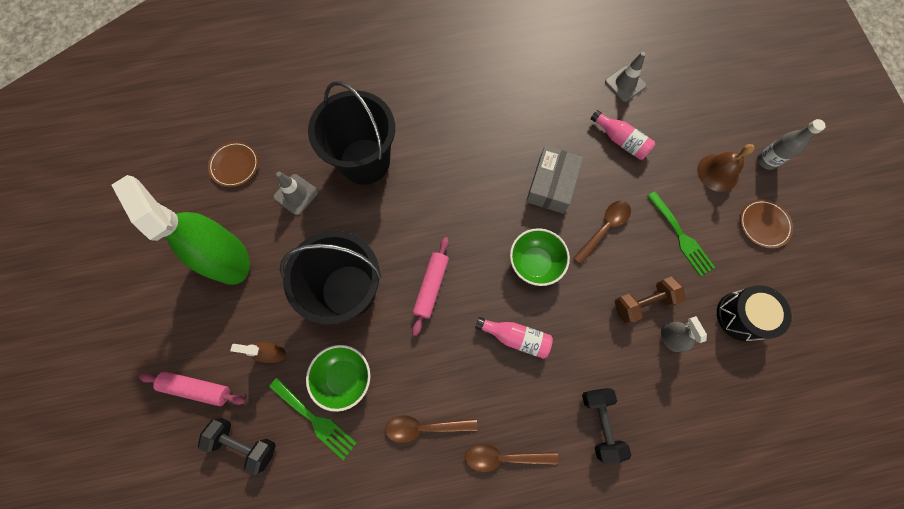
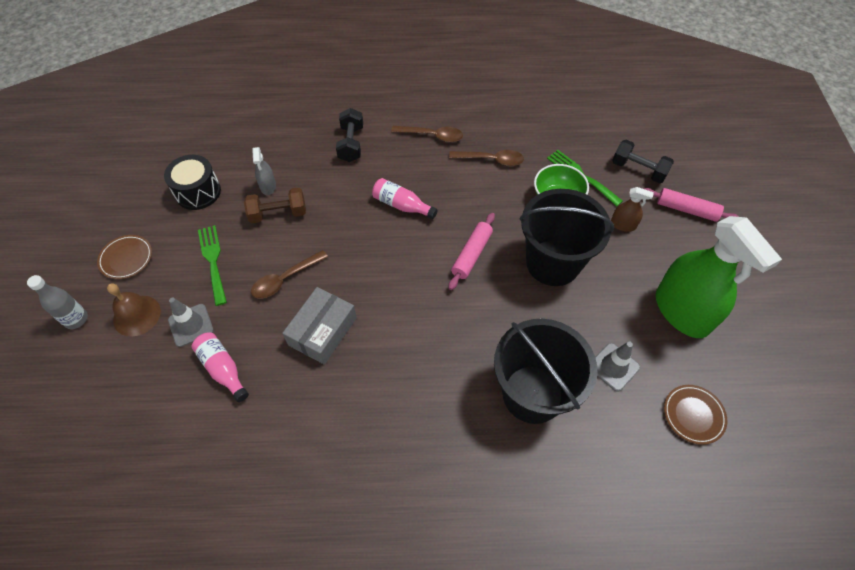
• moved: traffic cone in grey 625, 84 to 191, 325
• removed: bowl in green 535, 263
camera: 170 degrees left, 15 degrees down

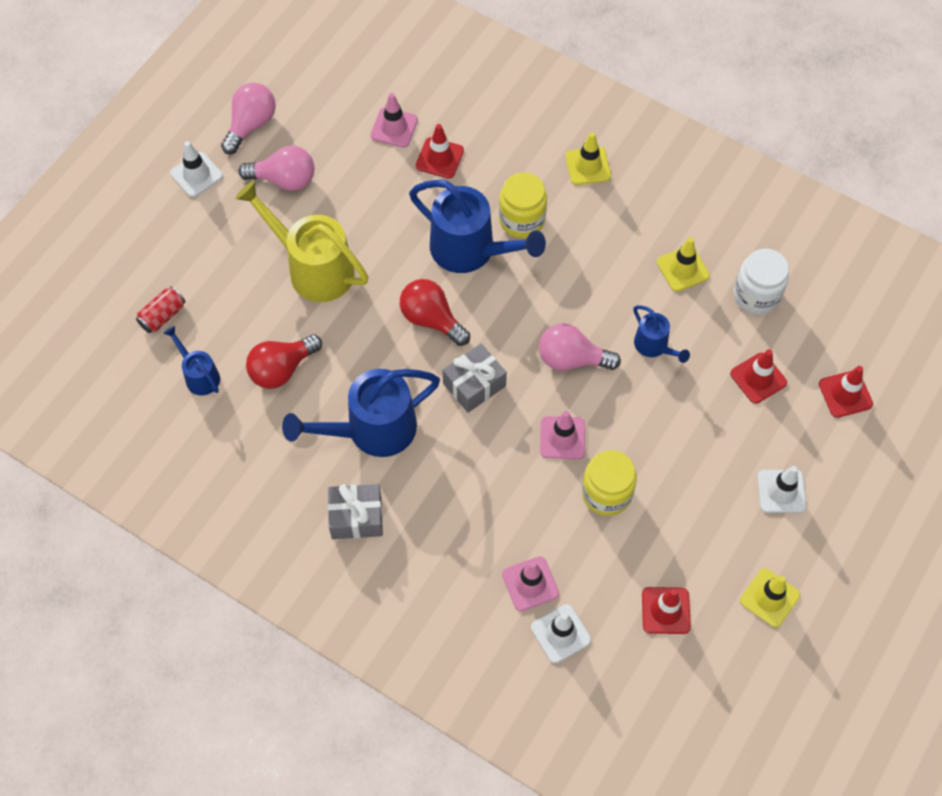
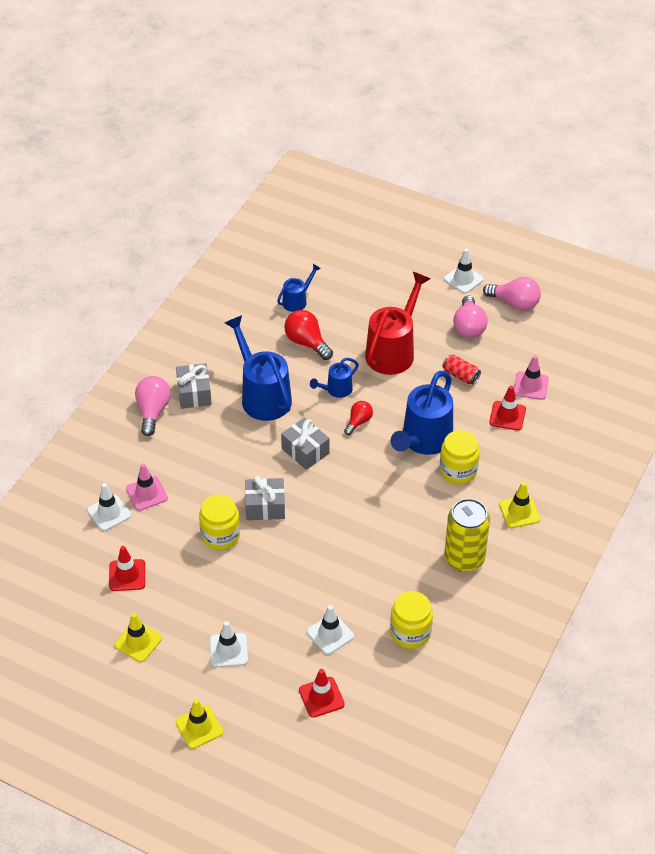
• moved: light bulb in pink 571, 359 to 153, 411
• moved: traffic cone in yellow 682, 269 to 199, 727
• replaced: traffic cone in pink 562, 438 to gift in grey 265, 506
• recoloured: traffic cone in red 758, 378 to traffic cone in white 330, 634
• moved: watering can in blue 654, 346 to 336, 390
• resized: light bulb in red 431, 319 = 358, 422 x0.62
• recoloured: watering can in yellow 312, 268 to watering can in red 393, 350
• recoloured: jar in white 756, 295 to jar in yellow 410, 633
• moved: can in red 163, 316 to 460, 375
• added: can in yellow 464, 558
camera: 85 degrees right, 15 degrees down

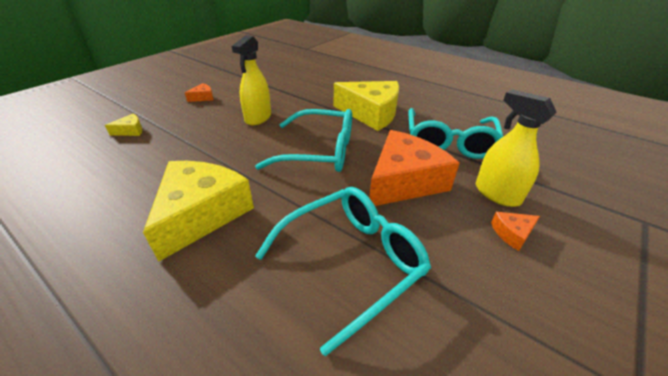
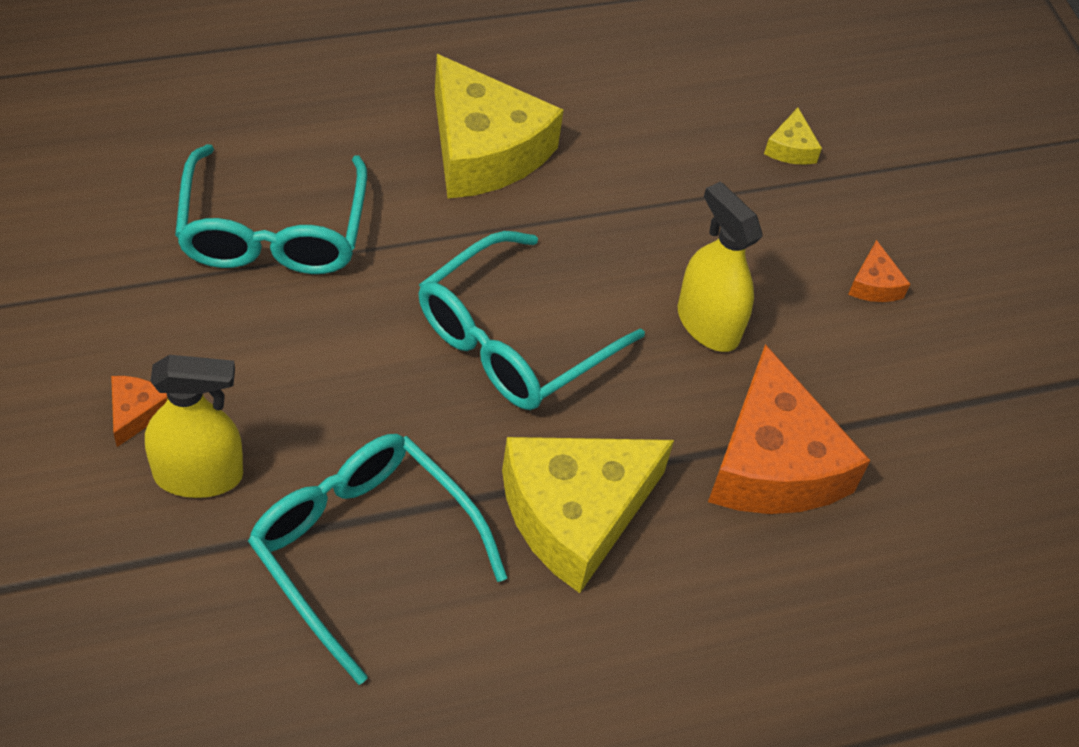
• moved: cheese in orange 404, 181 to 772, 462
camera: 120 degrees right, 15 degrees up

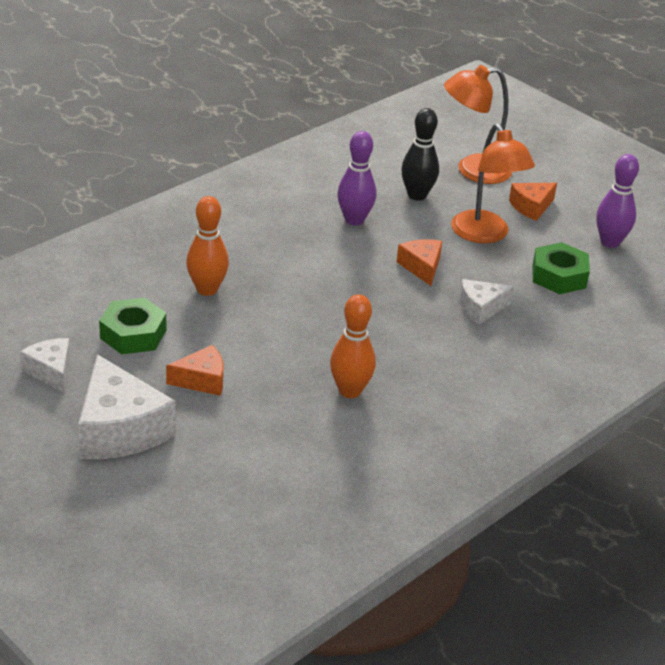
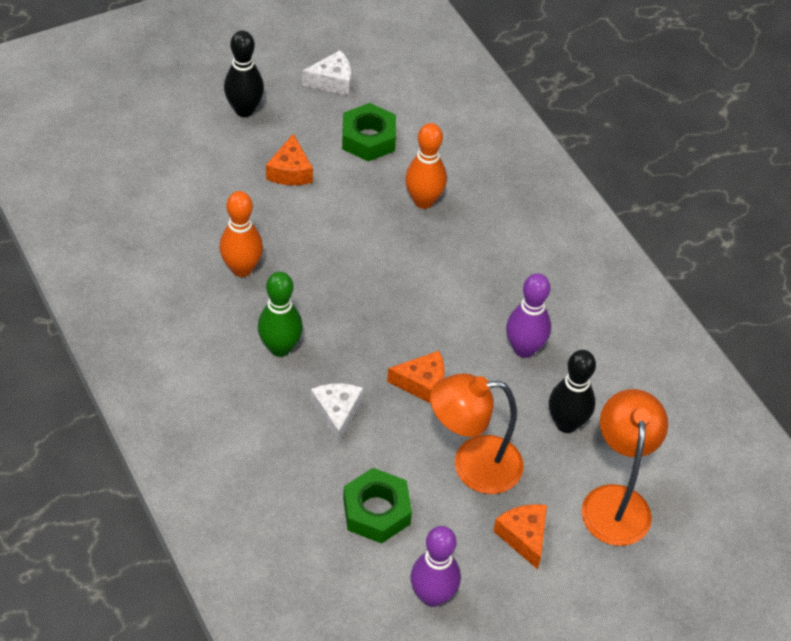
• replaced: cheese in white 119, 430 to bowling pin in black 244, 110
• added: bowling pin in green 280, 348
camera: 105 degrees right, 15 degrees up

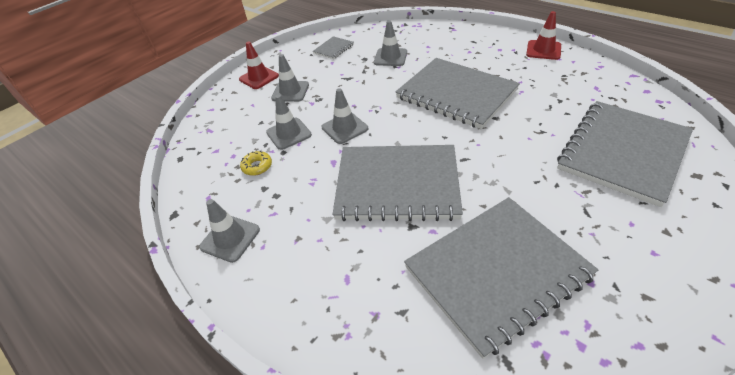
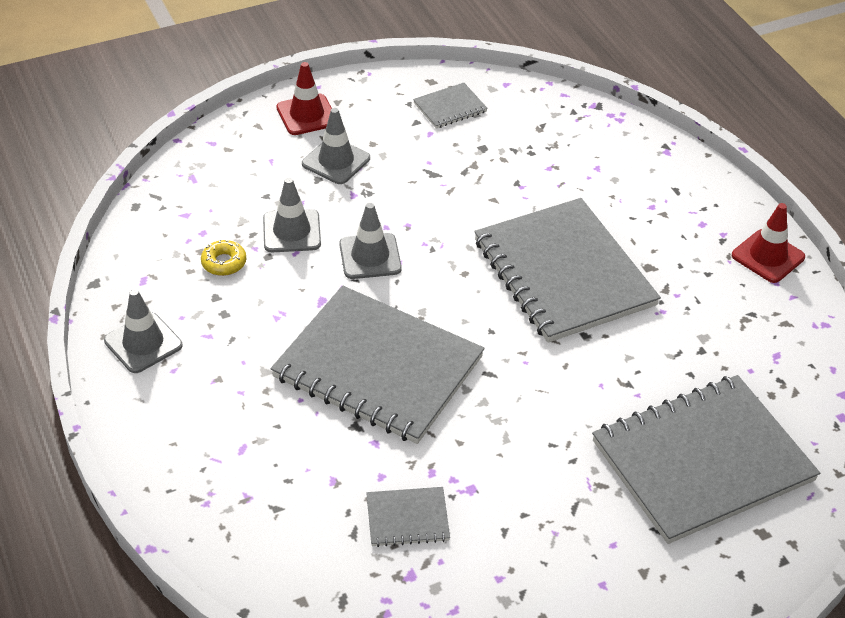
• resized: notebook in grey 496, 272 = 407, 518 x0.42
• removed: traffic cone in grey 390, 57
camera: 20 degrees right, 0 degrees up

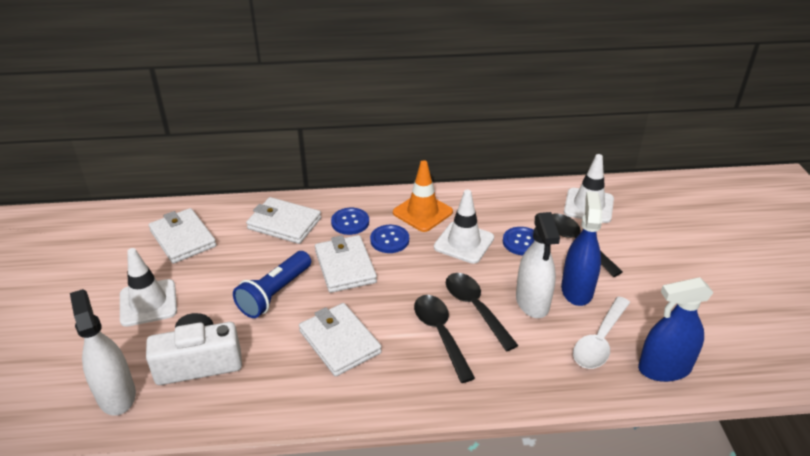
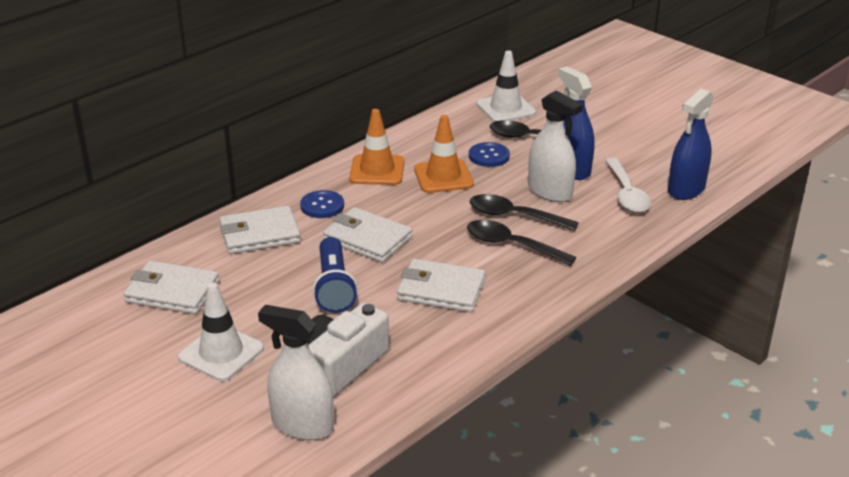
• recoloured: traffic cone in white 464, 242 to traffic cone in orange 443, 177
• removed: button in blue 389, 240
camera: 40 degrees left, 5 degrees down

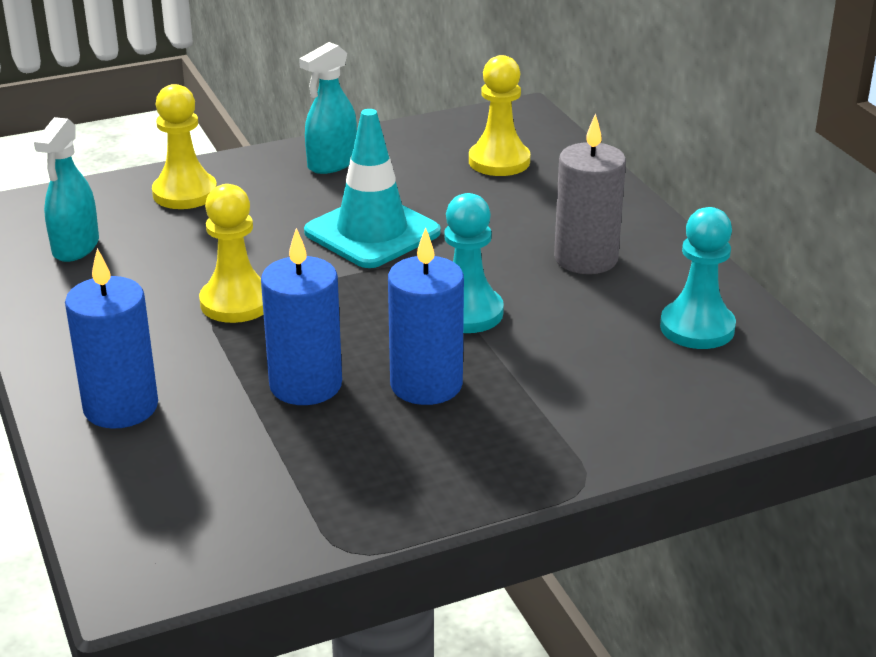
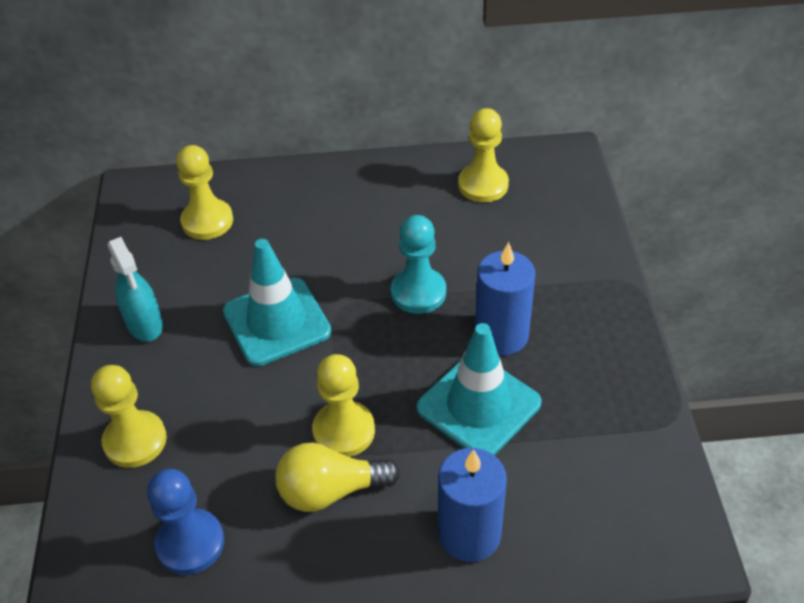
• replaced: spray bottle in turquoise 75, 247 to pawn in blue 190, 543
• added: light bulb in yellow 330, 491
• replaced: candle in blue 305, 385 to traffic cone in turquoise 478, 405
• recoloured: pawn in turquoise 697, 328 to pawn in yellow 483, 185
• removed: candle in grey 586, 258
camera: 70 degrees left, 15 degrees up

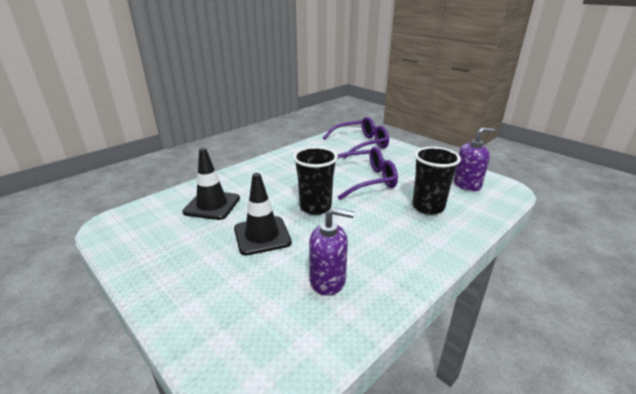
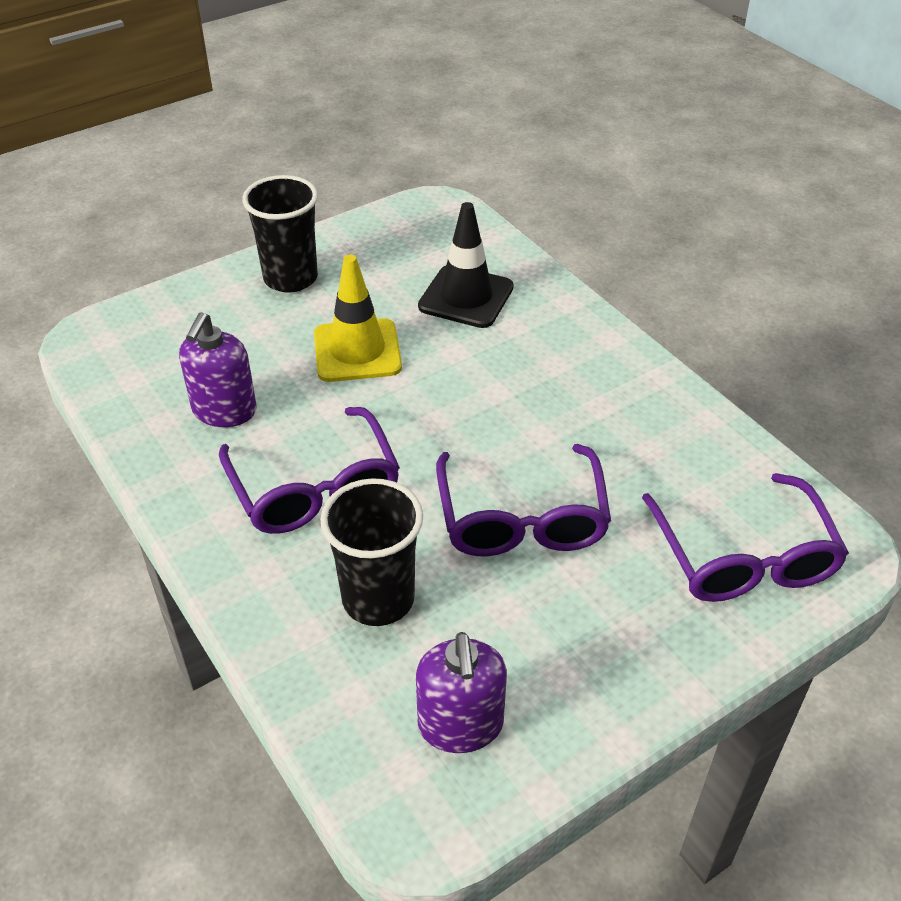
• added: glasses in purple 315, 488
• moved: cup in black 315, 207 to 290, 278
• recoloured: traffic cone in black 262, 235 to traffic cone in yellow 357, 351
camera: 100 degrees right, 15 degrees up

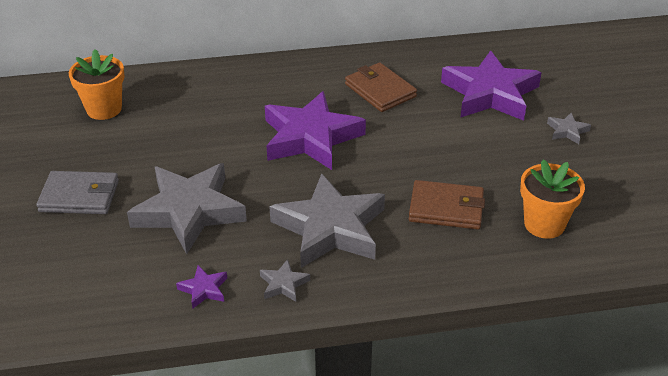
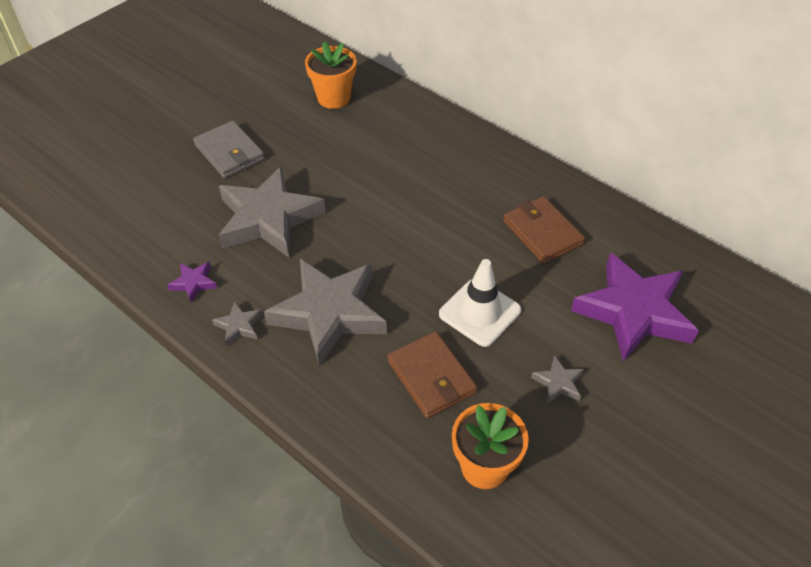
• added: traffic cone in white 479, 312
• turned: wallet in brown 380, 90 = 542, 232 45 degrees counterclockwise
• moved: star in grey 567, 131 to 558, 383
• removed: star in purple 310, 137
camera: 50 degrees right, 10 degrees up

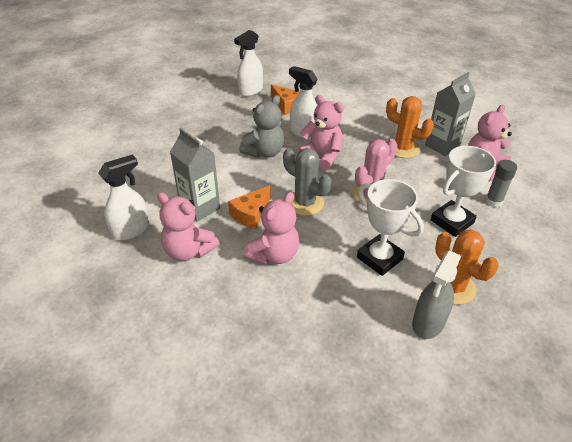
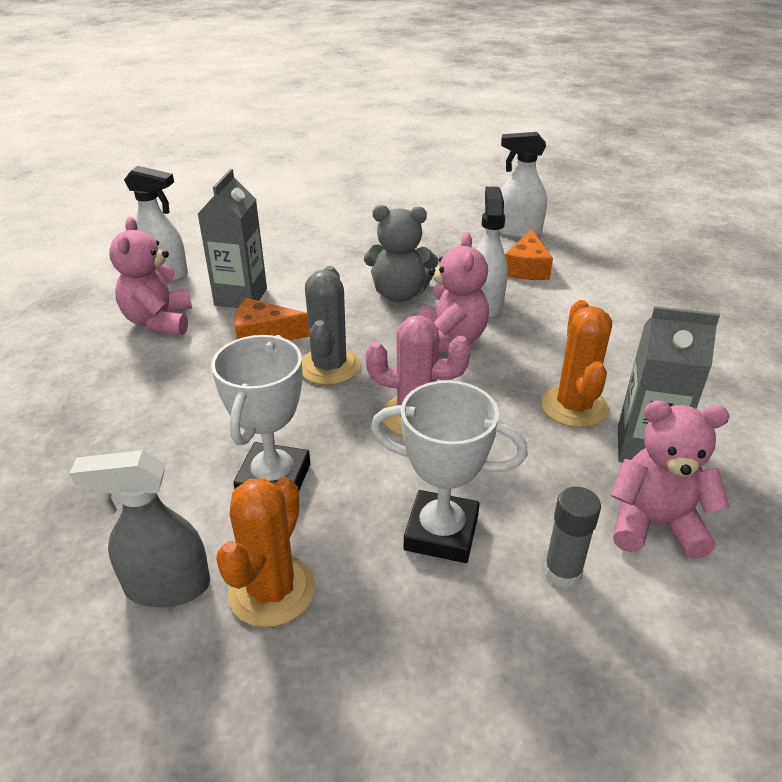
• removed: teddy bear in pink 274, 255
camera: 55 degrees right, 5 degrees down

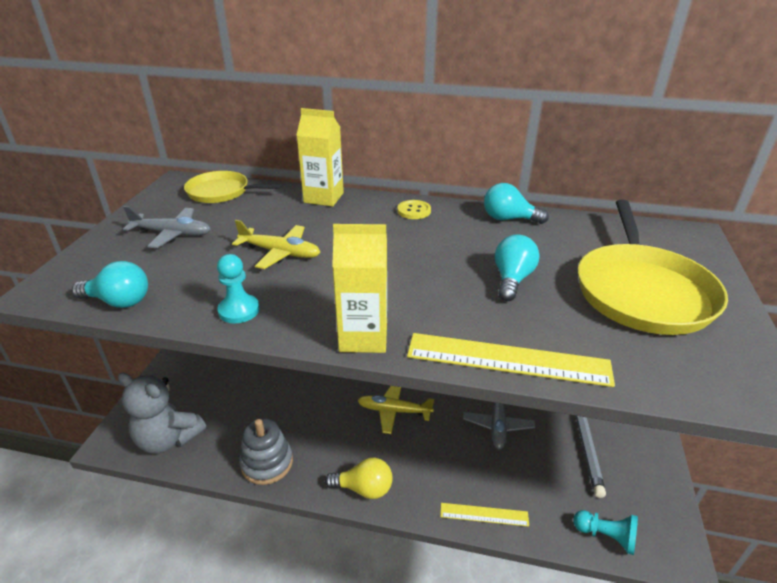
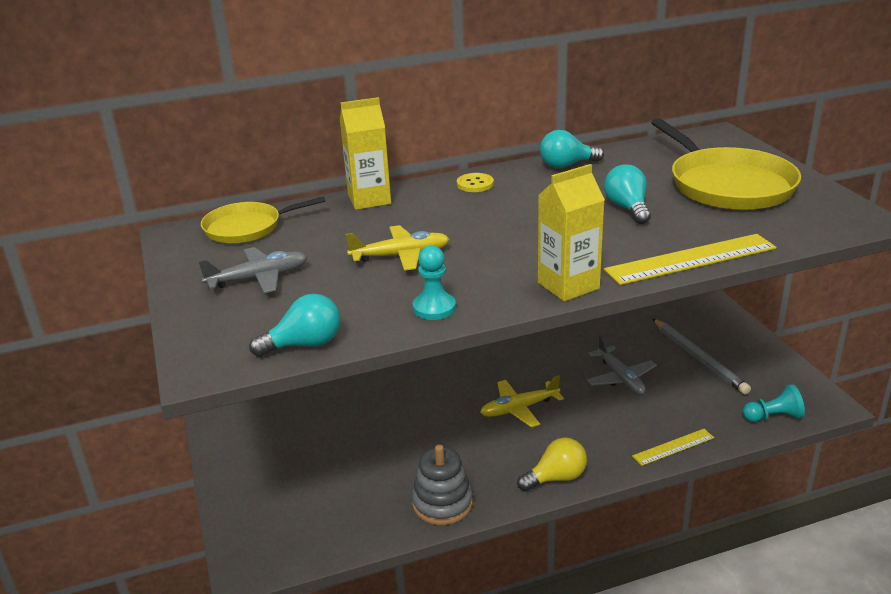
• removed: teddy bear in grey 168, 439
camera: 30 degrees left, 5 degrees down

